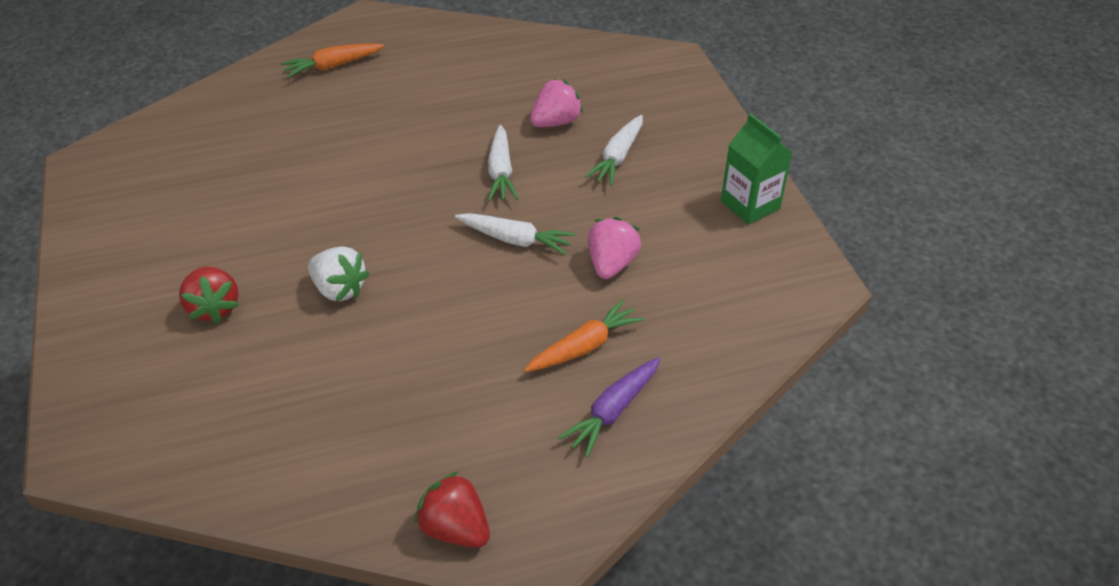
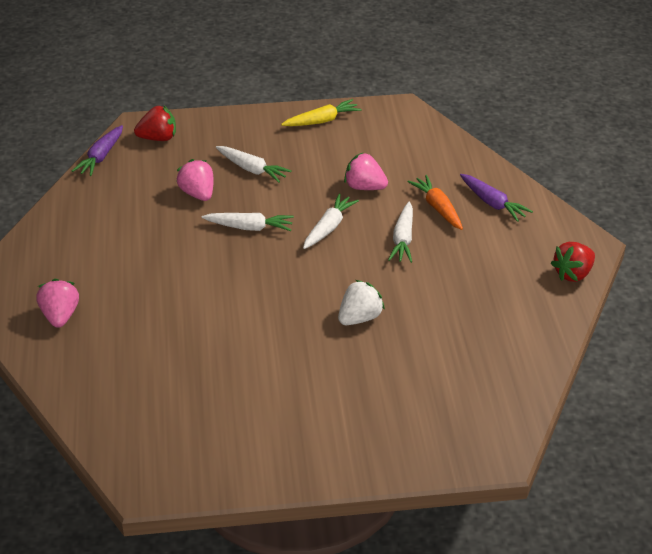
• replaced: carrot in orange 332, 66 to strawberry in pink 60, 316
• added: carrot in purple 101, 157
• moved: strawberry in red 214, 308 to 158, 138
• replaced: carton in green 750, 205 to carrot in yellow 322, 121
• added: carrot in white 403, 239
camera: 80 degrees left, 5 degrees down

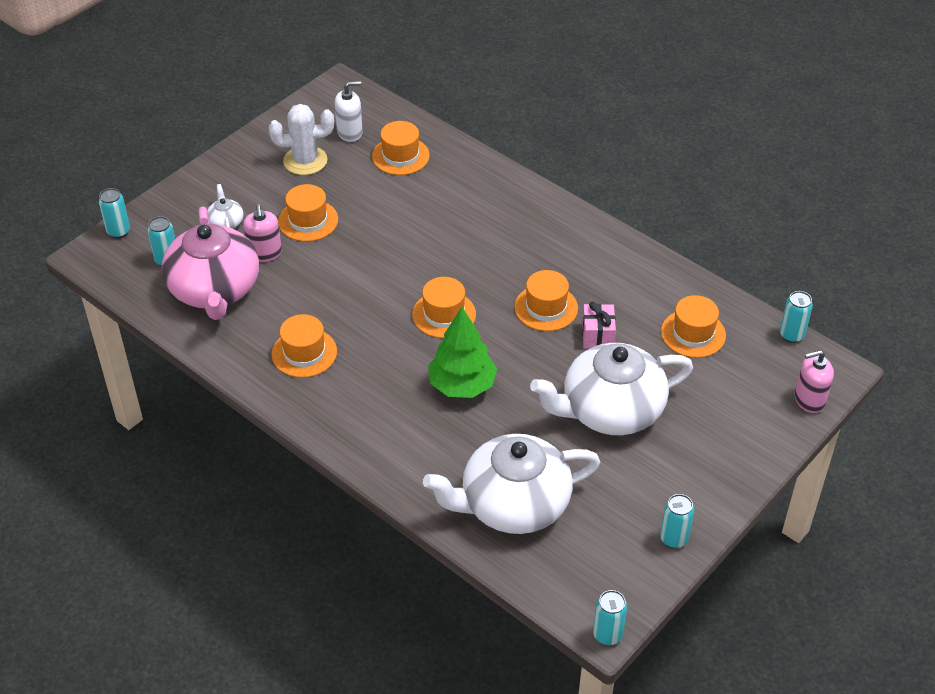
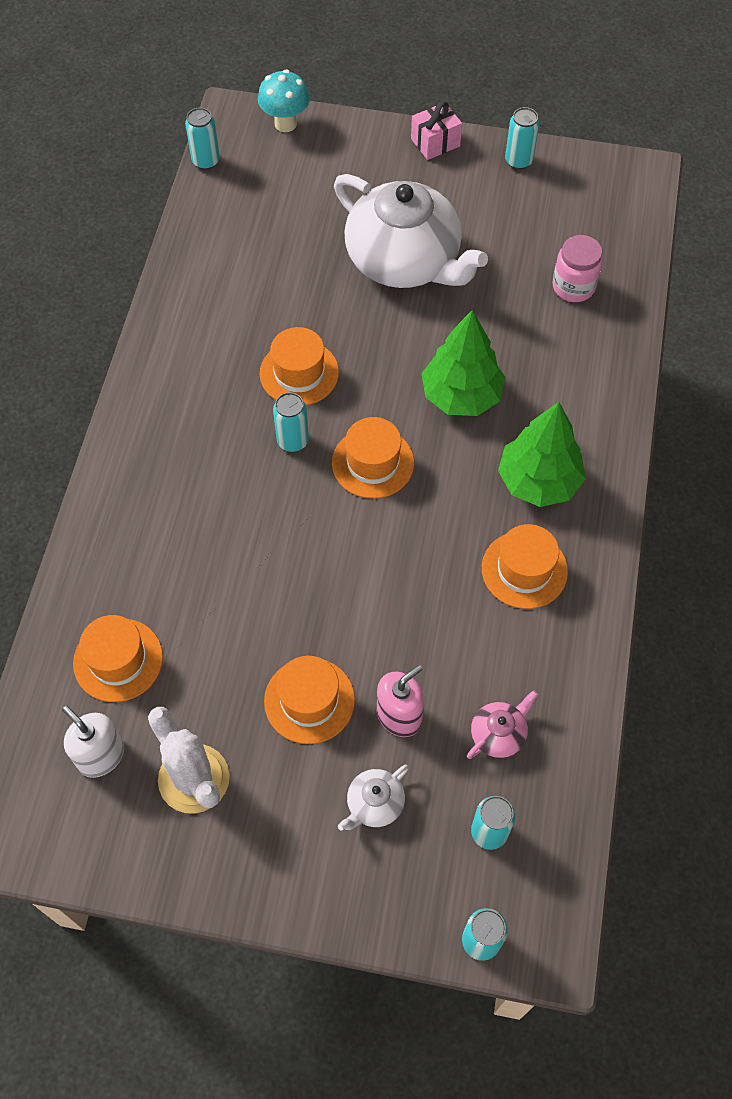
• replaced: soap dispenser in pink 809, 400 to mushroom in turquoise 285, 124
• moved: can in turquoise 607, 634 to 293, 441
• moved: gift in pink 597, 336 to 435, 142
• resized: teapot in pink 214, 290 = 499, 734 x0.40
• added: tree in green 538, 481
• replaced: teapot in white 513, 504 to jar in pink 573, 286
• removed: hat in orange 693, 333
camera: 120 degrees left, 15 degrees up

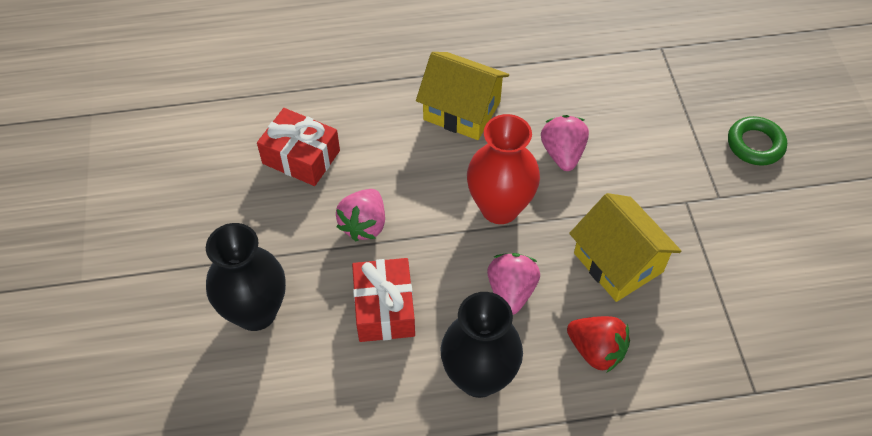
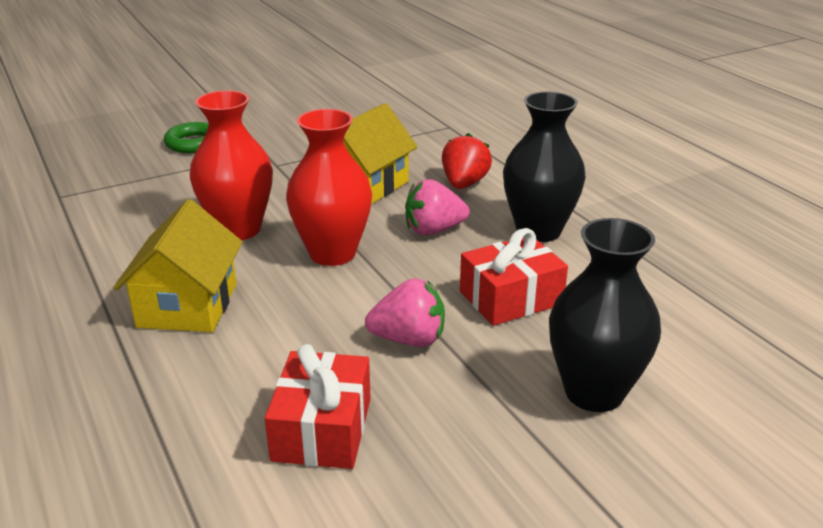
• replaced: strawberry in pink 562, 154 to vase in red 238, 229
camera: 110 degrees left, 25 degrees down

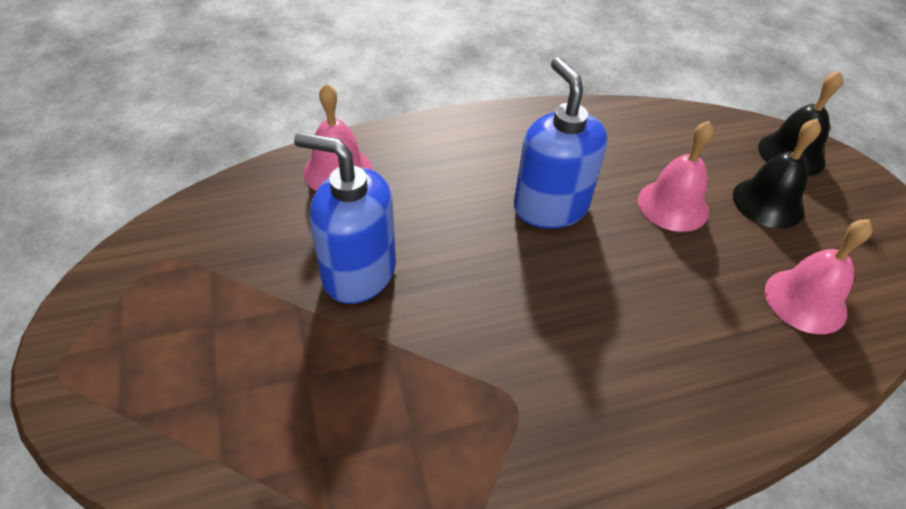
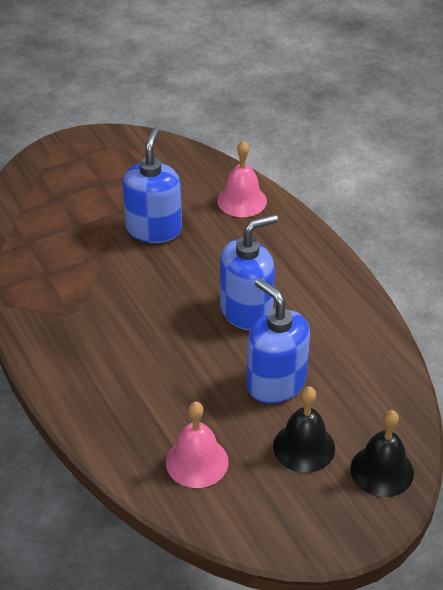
• replaced: bell in pink 673, 205 to soap dispenser in blue 275, 383
camera: 80 degrees right, 5 degrees down

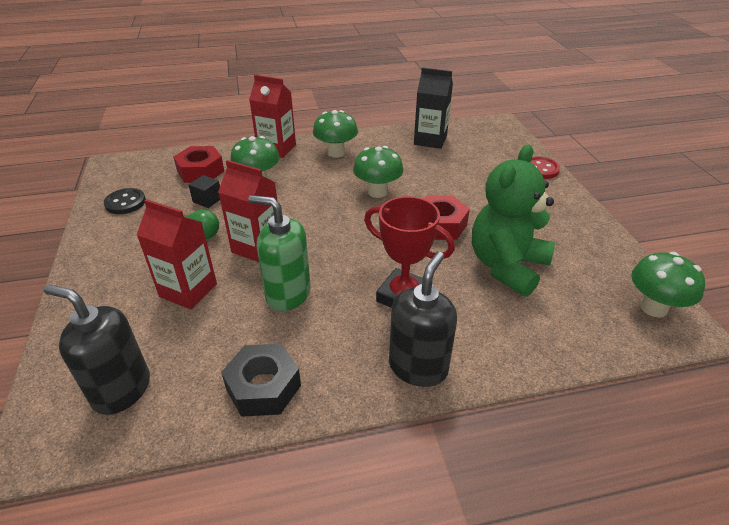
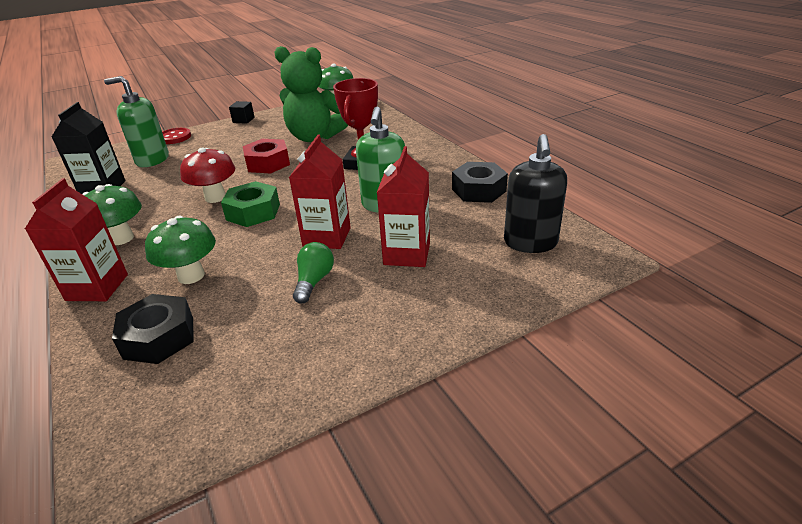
• added: soap dispenser in green 152, 160
• recoloured: nut in red 200, 171 to nut in black 159, 337
• recoloured: mushroom in green 377, 192 to mushroom in red 215, 197
• added: nut in green 253, 212
• moved: cube in black 207, 200 to 243, 120
• removed: button in black 125, 203
• removed: soap dispenser in black 418, 367
camera: 105 degrees left, 5 degrees down

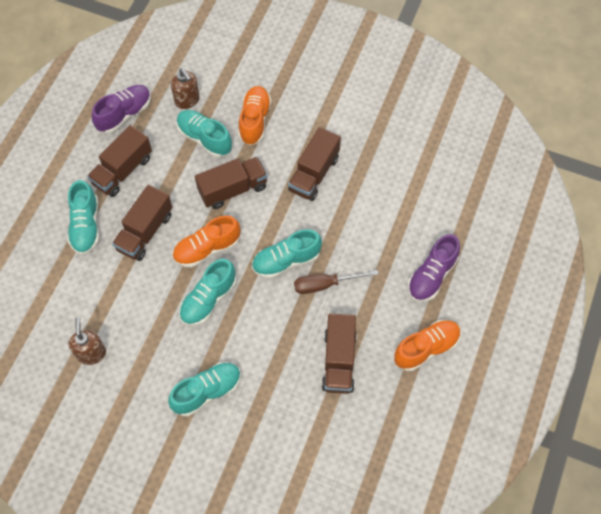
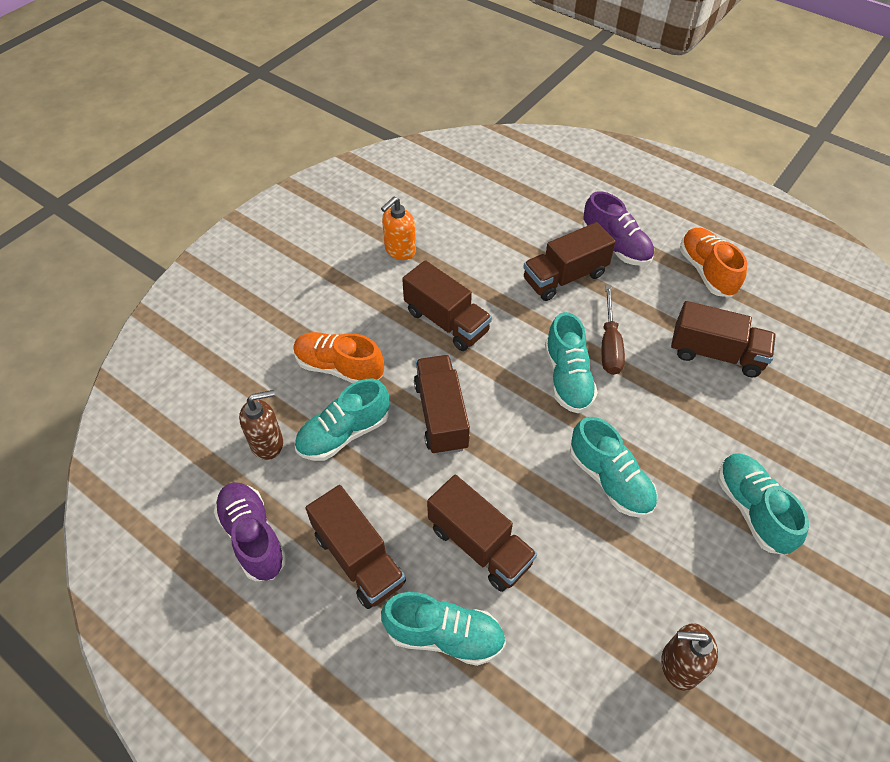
• added: soap dispenser in orange 400, 250
• added: truck in brown 564, 277
• removed: shoe in orange 207, 249
camera: 75 degrees left, 10 degrees down

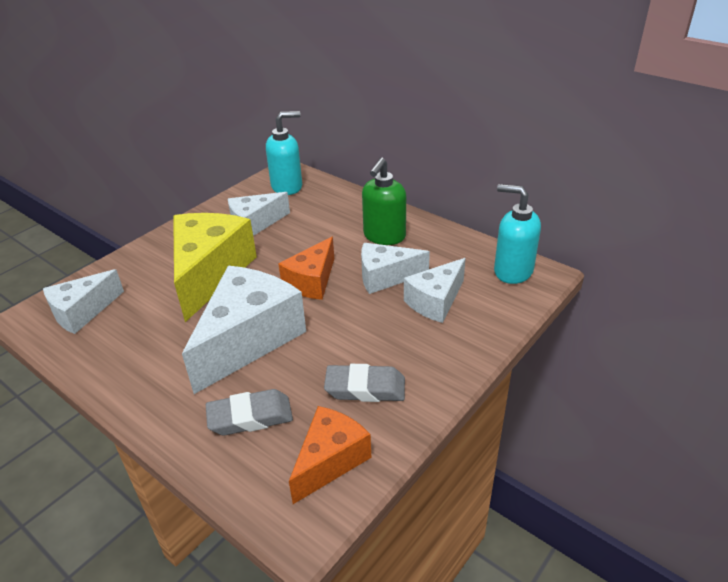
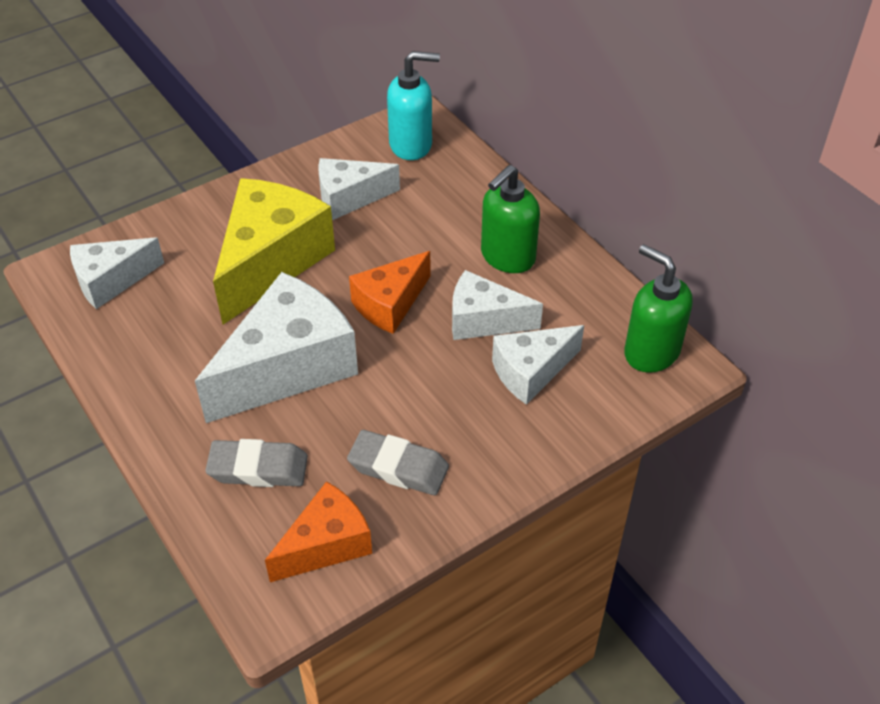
• recoloured: soap dispenser in turquoise 512, 271 to soap dispenser in green 651, 352
camera: 15 degrees right, 10 degrees up

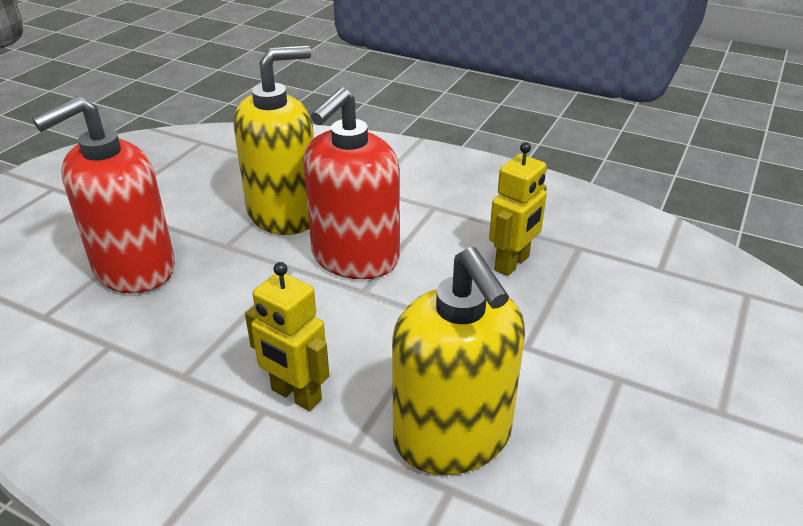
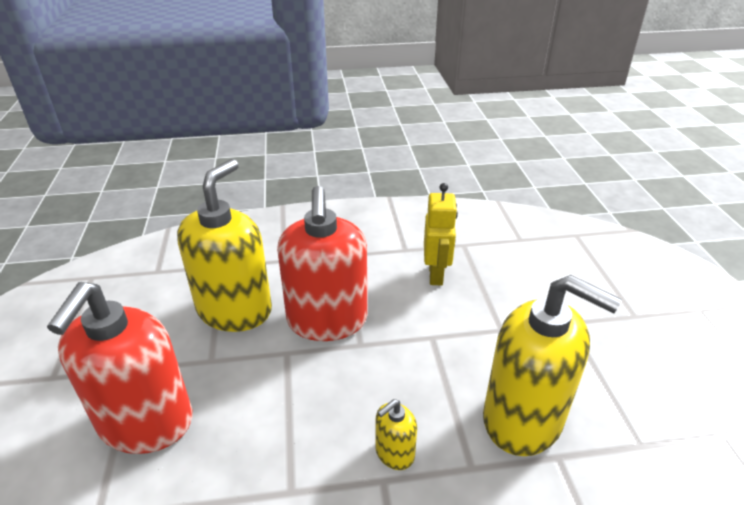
• replaced: robot in yellow 295, 395 to soap dispenser in yellow 394, 453
camera: 35 degrees left, 0 degrees up

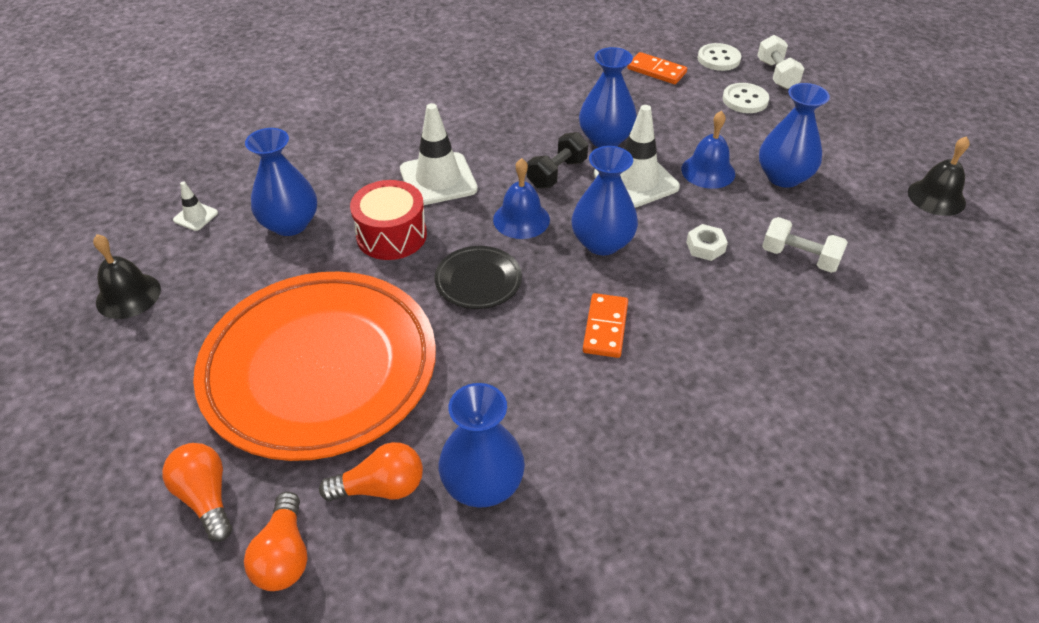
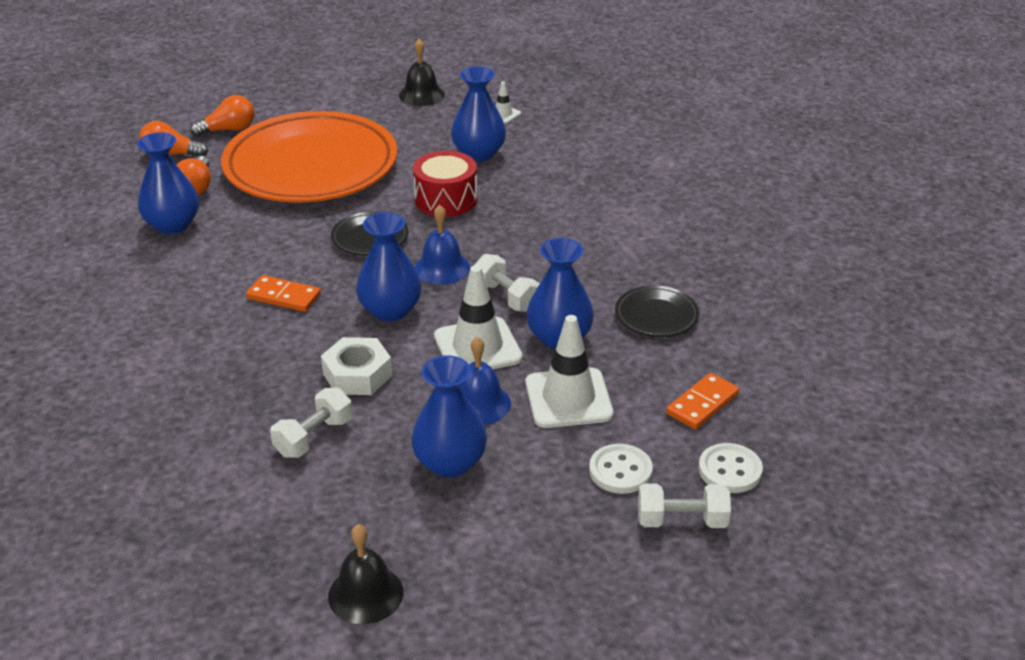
• resized: nut in white 705, 247 = 357, 375 x1.66
• recoloured: dumbbell in black 557, 173 to dumbbell in white 506, 297
• moved: traffic cone in white 438, 179 to 568, 398
• added: plate in black 656, 316
camera: 100 degrees right, 10 degrees down

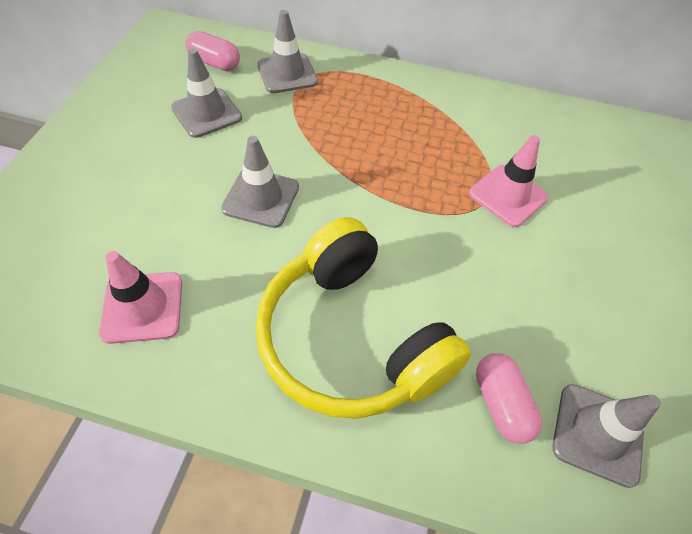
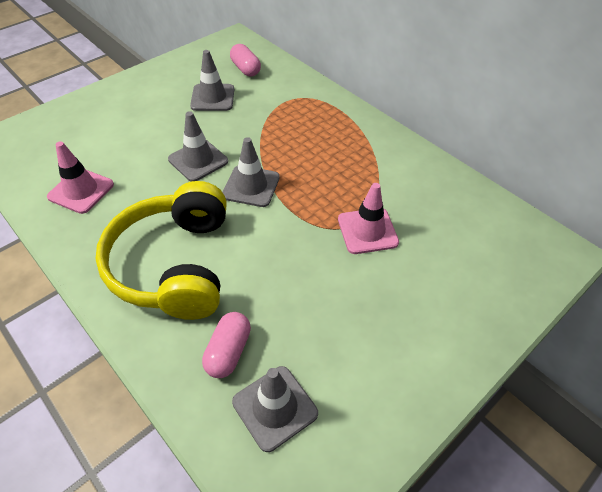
• moved: traffic cone in grey 287, 73 to 251, 186
camera: 35 degrees right, 5 degrees down

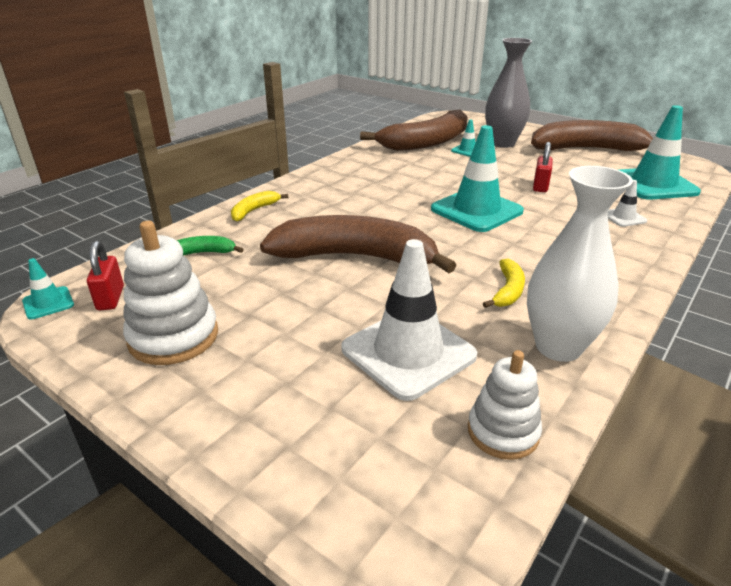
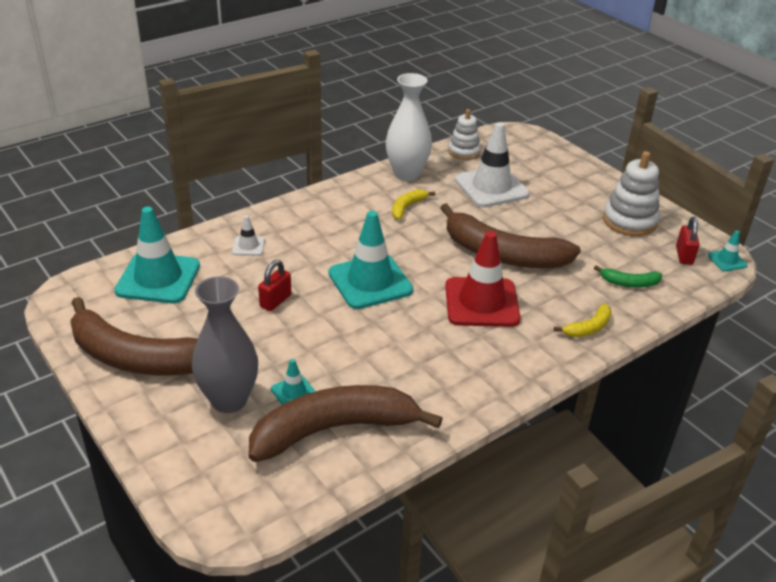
• added: traffic cone in red 481, 302
camera: 165 degrees left, 5 degrees up

